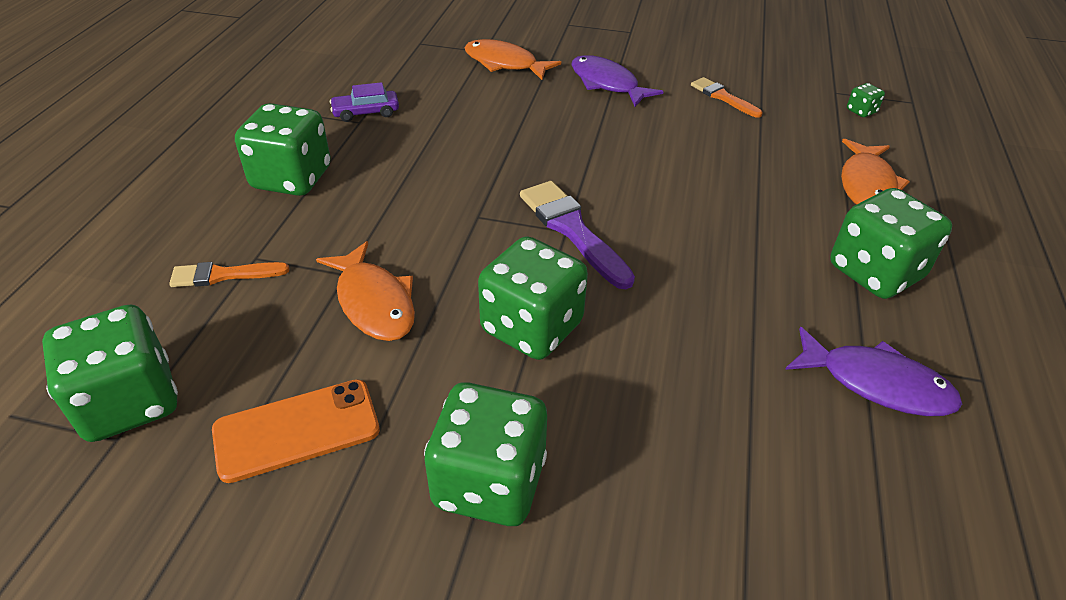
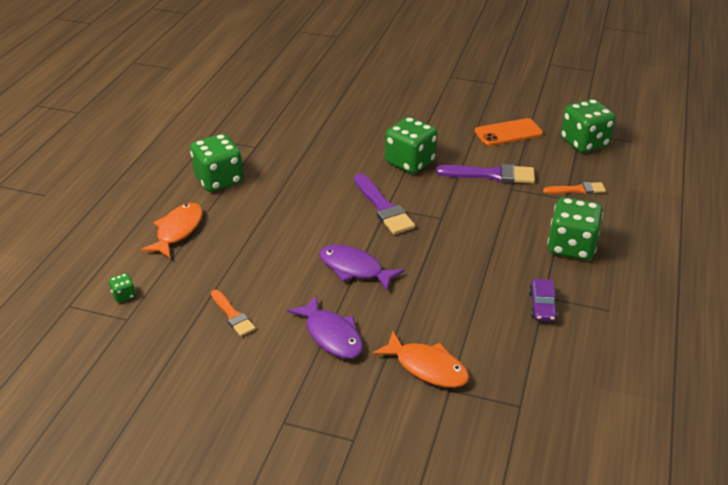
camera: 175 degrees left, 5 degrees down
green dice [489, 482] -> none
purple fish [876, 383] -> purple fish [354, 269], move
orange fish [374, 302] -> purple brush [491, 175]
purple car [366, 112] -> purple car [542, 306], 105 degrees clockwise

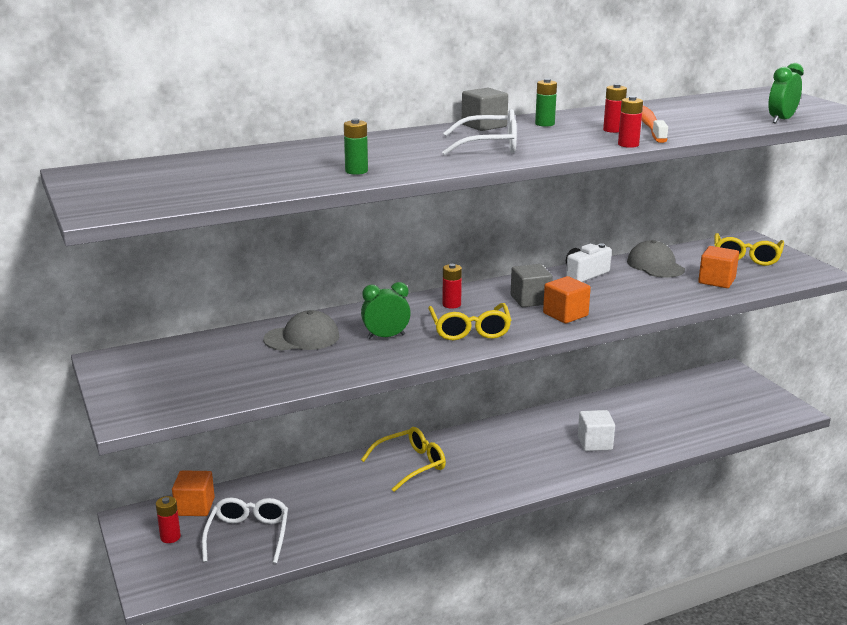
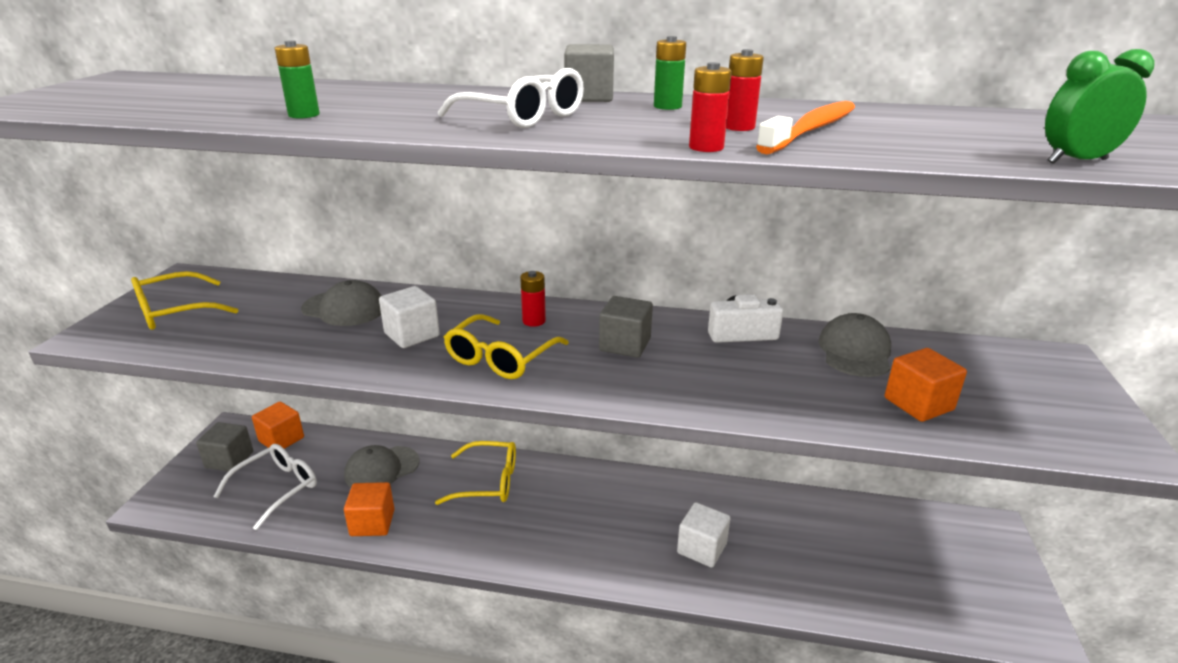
camera: 35 degrees right, 5 degrees up
none -> grey cap [382, 468]
orange cube [565, 314] -> orange cube [372, 523], move
yellow glasses [746, 257] -> yellow glasses [174, 312], move
red battery [170, 537] -> grey cube [229, 460]
green clock [386, 336] -> white cube [412, 335]

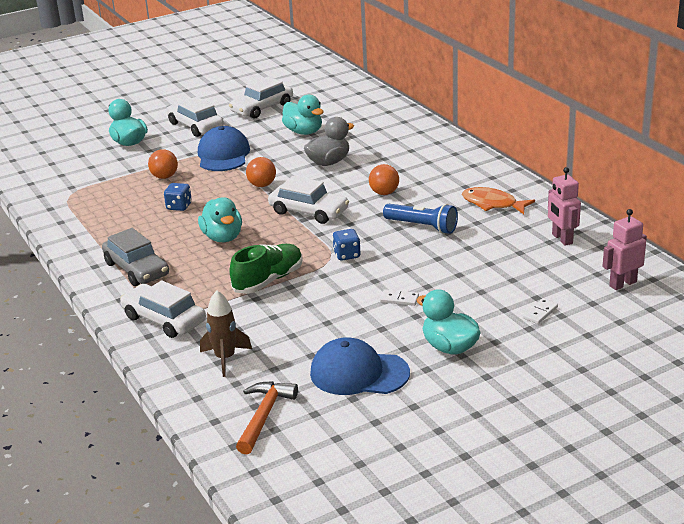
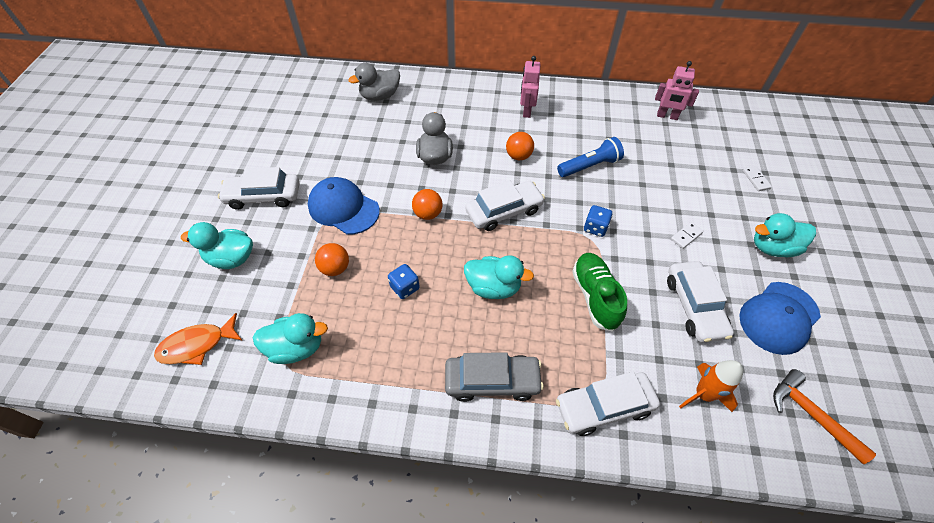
camera: 55 degrees left, 25 degrees up
none -> grey duck [380, 96]
white car [262, 108] -> white car [694, 306], move
turquoise duck [304, 132] -> turquoise duck [296, 347], move
orange fish [492, 204] -> orange fish [197, 345], move
pink robot [622, 284] -> pink robot [526, 111], move
brown rocket [225, 358] -> orange rocket [703, 394]

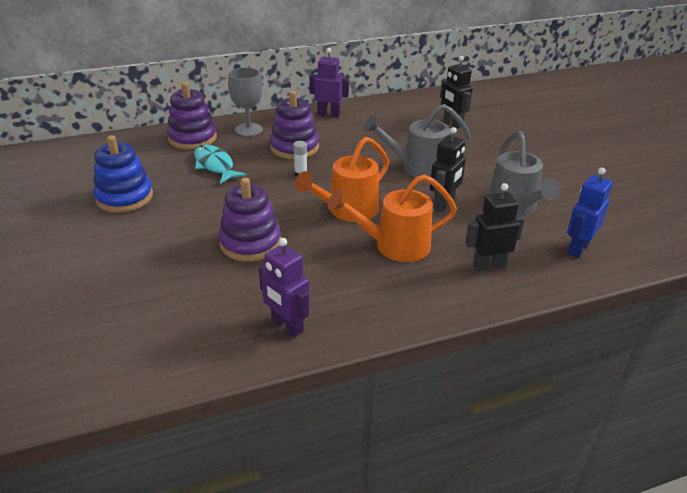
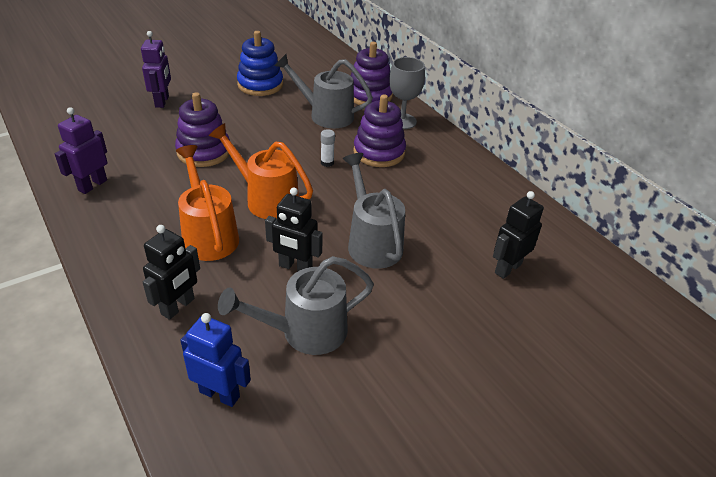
camera: 75 degrees right, 5 degrees up
purple robot [328, 114] -> purple robot [162, 101], move
turquoise fish [215, 165] -> grey watering can [325, 115]
black robot [488, 266] -> black robot [178, 306], 60 degrees clockwise

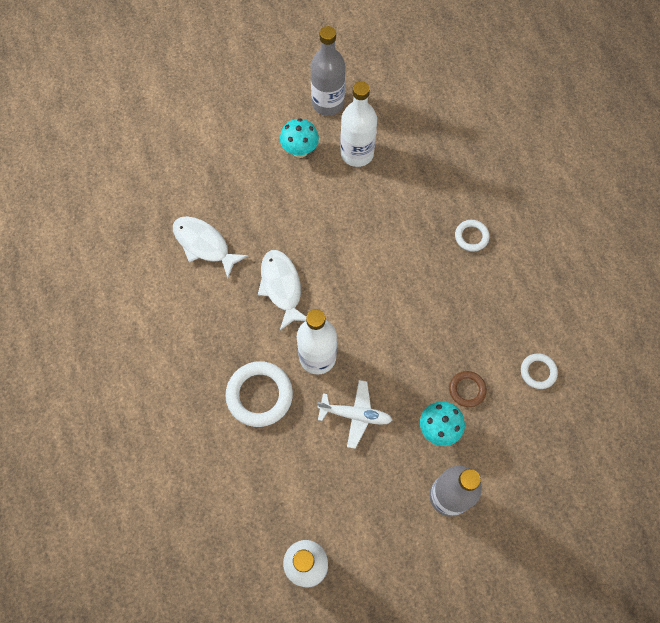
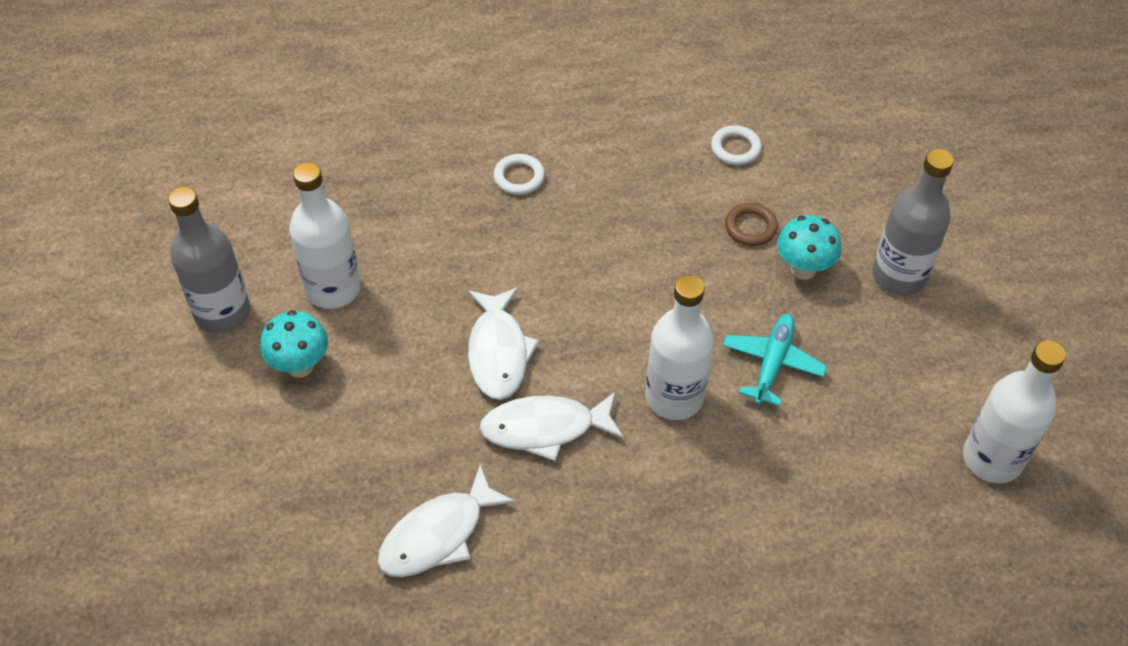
camera: 80 degrees left, 15 degrees down
white ring [259, 395] -> none
none -> white fish [498, 352]
white plane [355, 415] -> turquoise plane [772, 363]

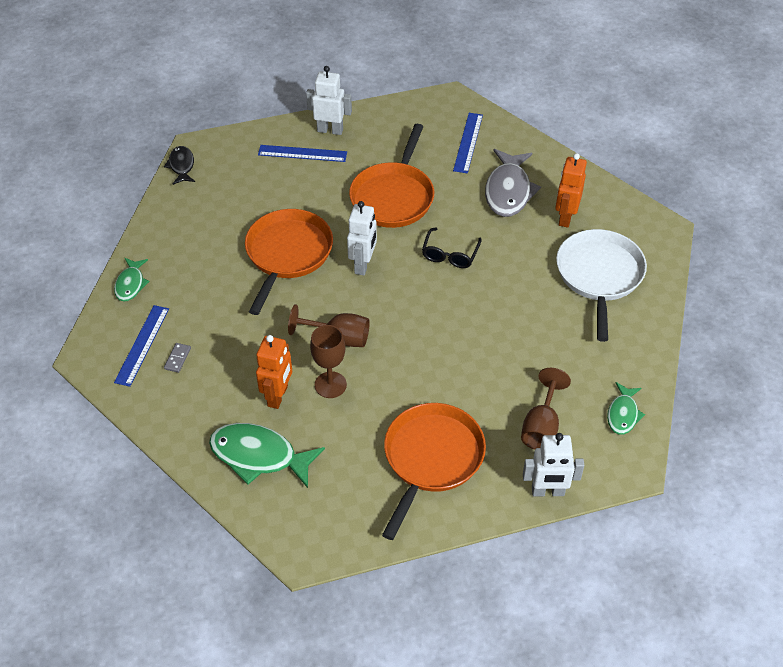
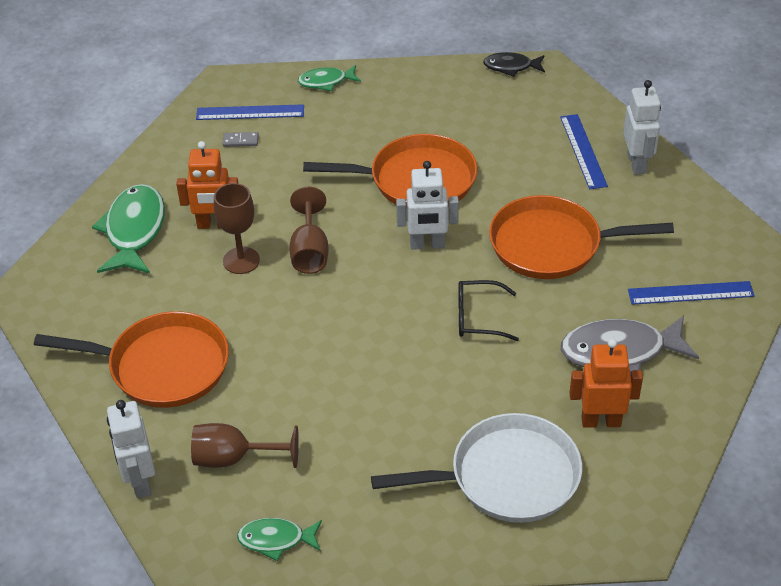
camera: 75 degrees right, 5 degrees down
black fish [181, 166] -> black fish [511, 67], 150 degrees counterclockwise

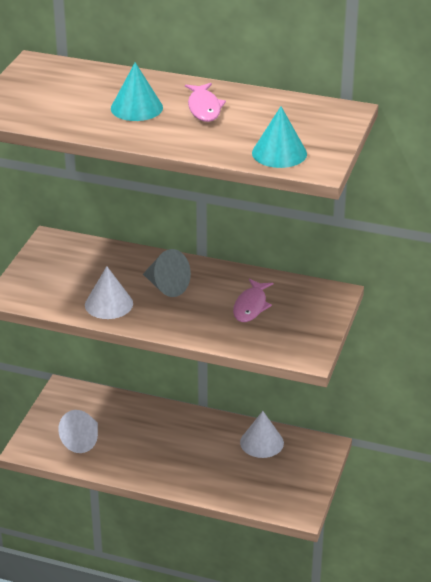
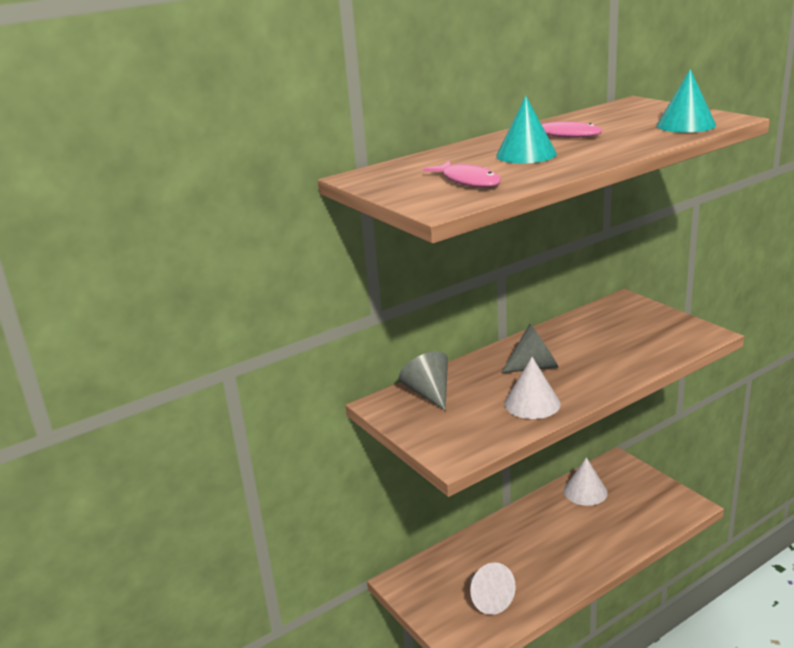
camera: 50 degrees left, 10 degrees down
none -> grey cone [429, 393]
pink fish [251, 306] -> pink fish [468, 181], move

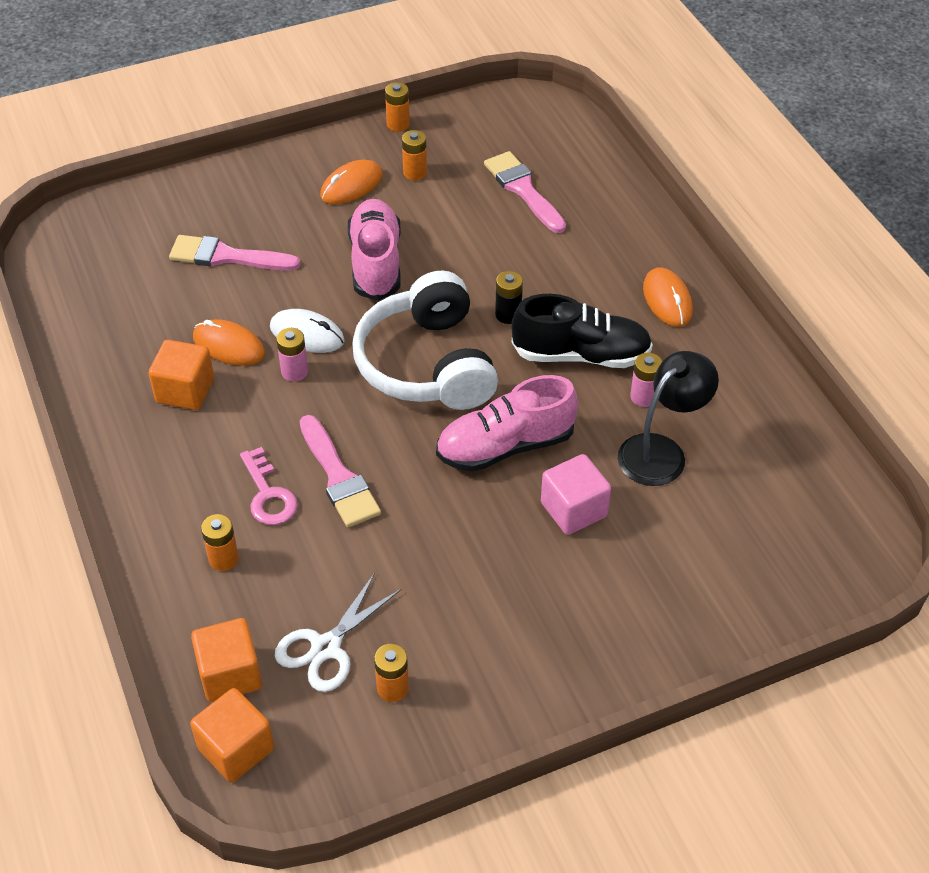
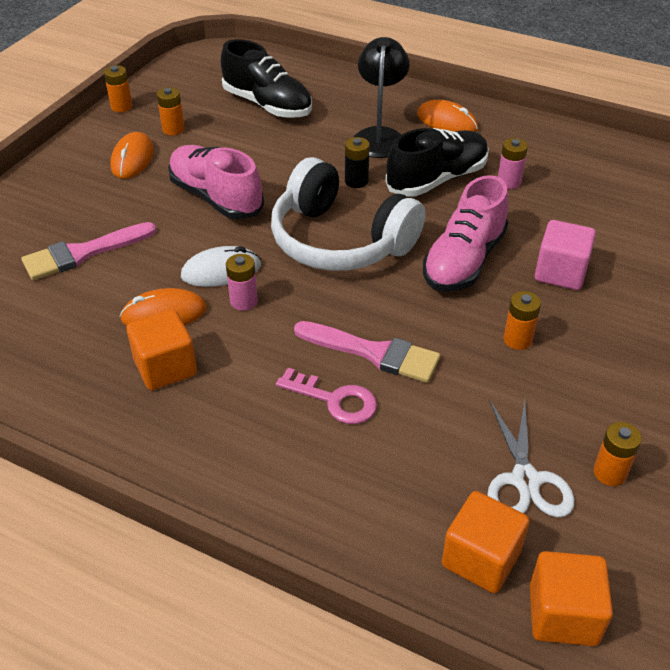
camera: 40 degrees left, 5 degrees down
orange battery [223, 559] -> orange battery [517, 340], move
black lamp [661, 451] -> black lamp [379, 136], move
pink brush [523, 190] -> black shoe [267, 105]

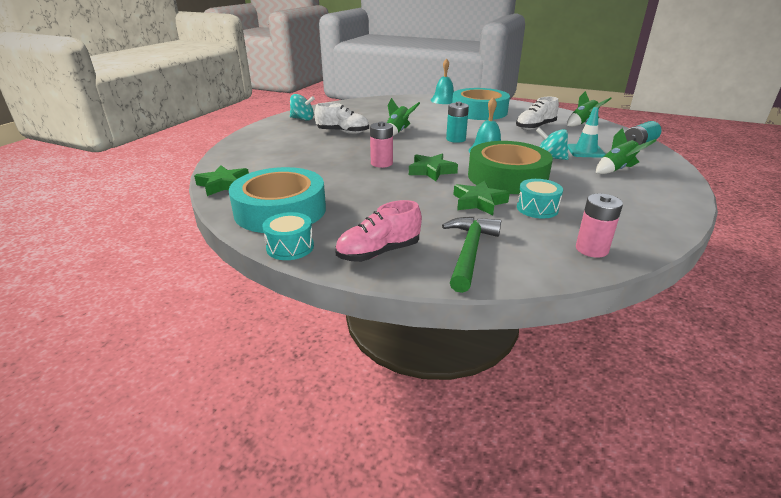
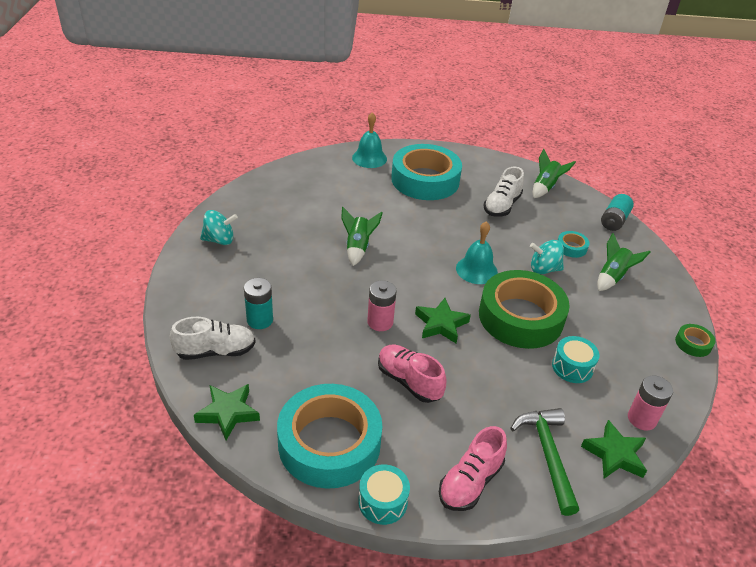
camera: 25 degrees left, 10 degrees up
none -> pink shoe [409, 381]
none -> green tape [693, 343]
white shoe [343, 132] -> white shoe [216, 351], move
turquoise battery [456, 139] -> turquoise battery [260, 320], move
green star [478, 202] -> green star [614, 454], move
turquoise traffic cone [585, 151] -> turquoise tape [571, 247]

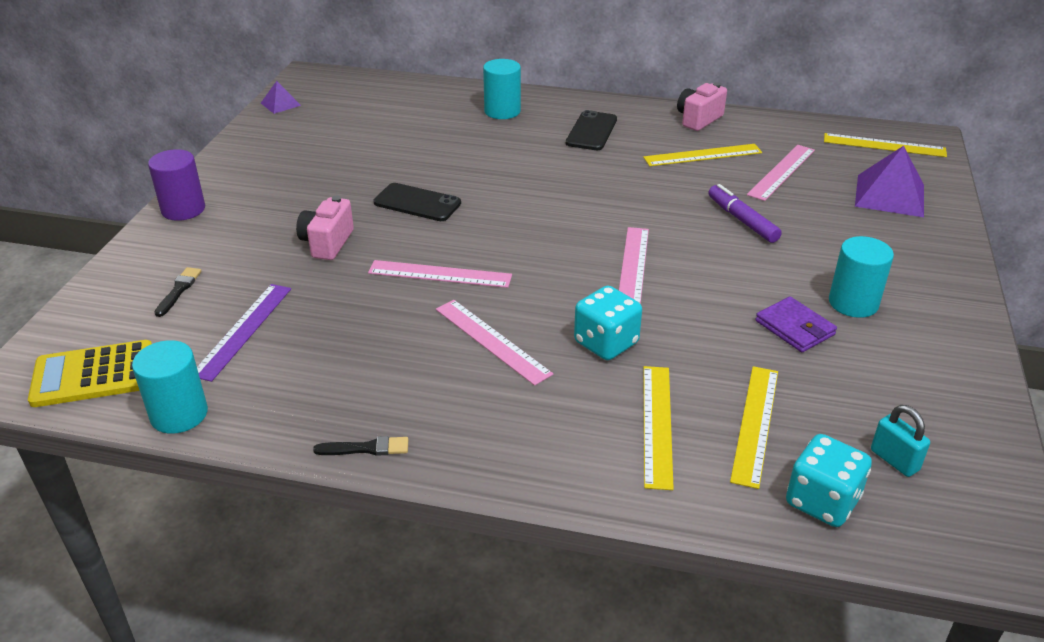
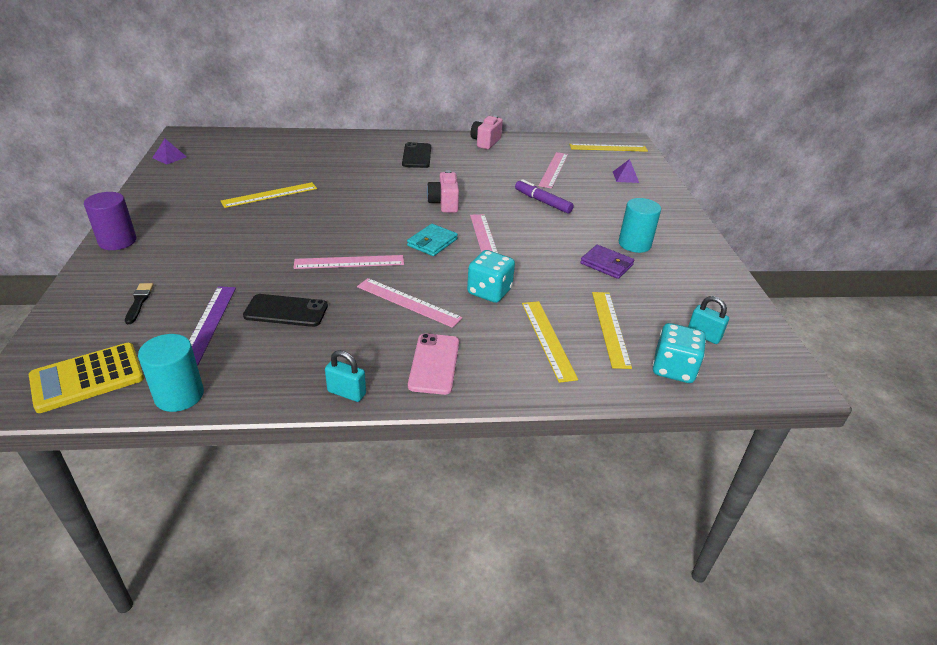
camera: 20 degrees left, 0 degrees up
turquoise cylinder [502, 111] -> none
none -> turquoise wallet [432, 242]
none -> pink phone [434, 364]
pink camera [327, 243] -> pink camera [444, 203], move
black phone [417, 203] -> black phone [286, 311], move
yellow ruler [702, 155] -> yellow ruler [270, 195], move
black brush [366, 448] -> turquoise padlock [346, 393]
purple pyramid [890, 195] -> purple pyramid [625, 177], x0.53

